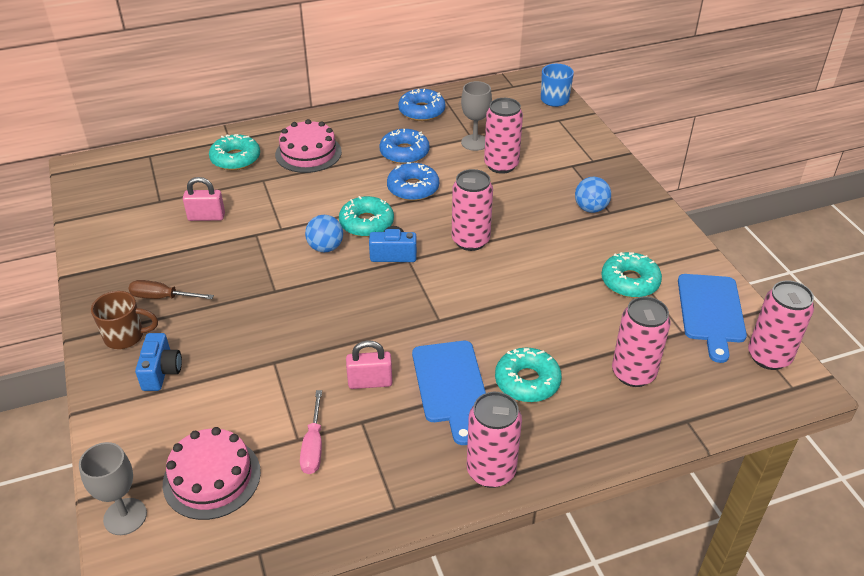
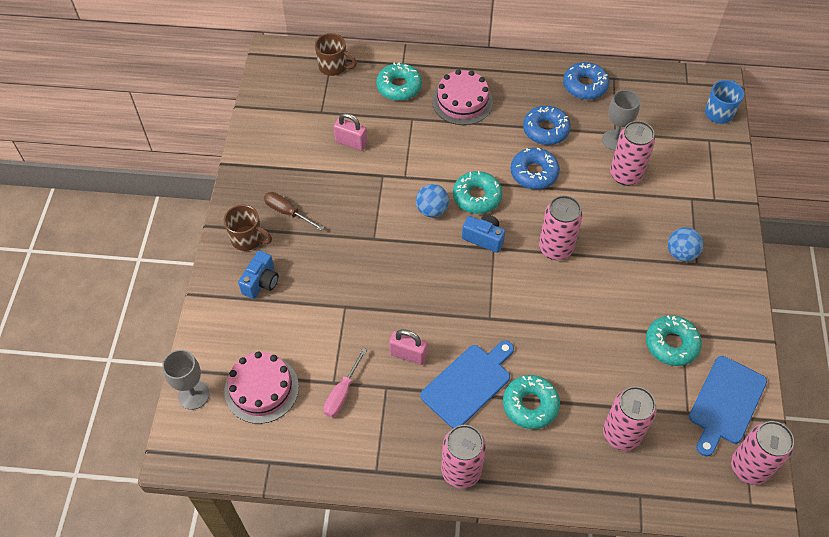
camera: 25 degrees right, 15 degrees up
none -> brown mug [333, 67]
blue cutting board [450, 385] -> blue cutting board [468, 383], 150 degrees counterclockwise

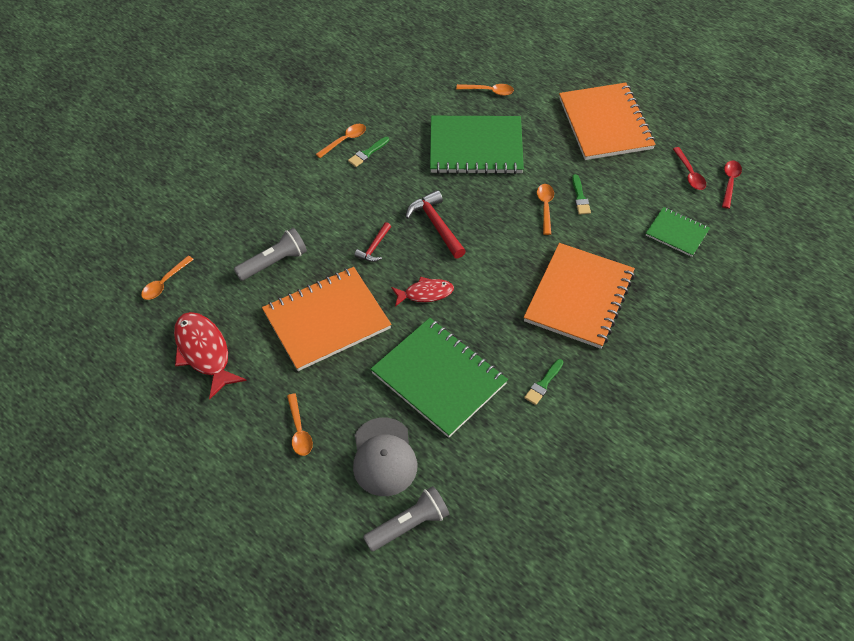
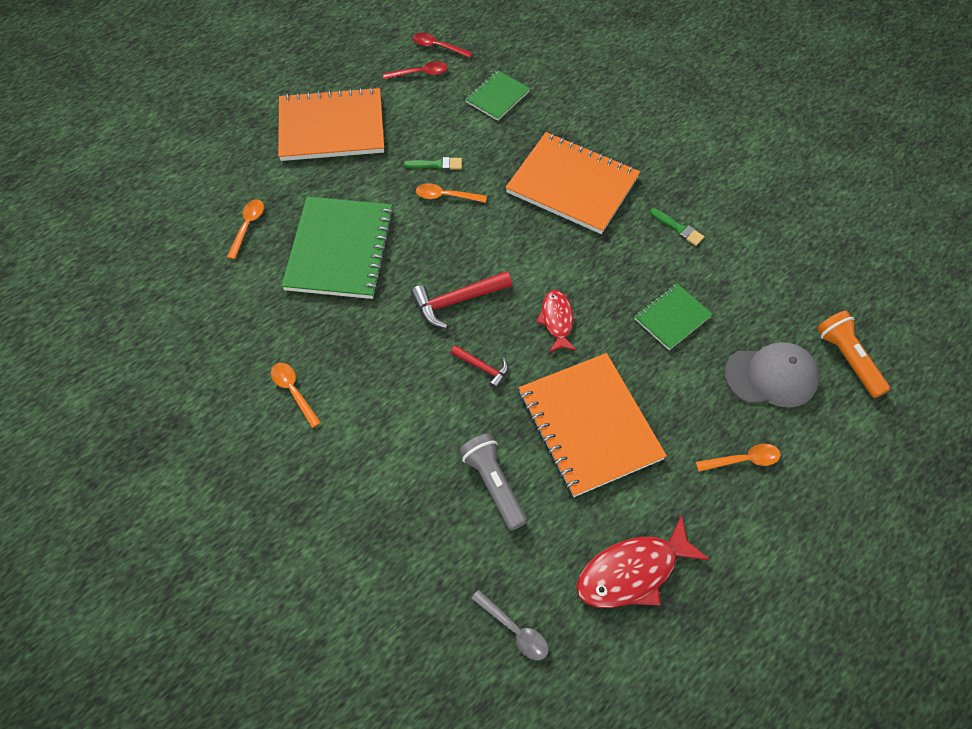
camera: 85 degrees left, 5 degrees up
green brush [367, 153] -> none
orange spoon [164, 283] -> grey spoon [514, 630]
grey flashlight [408, 525] -> orange flashlight [848, 359]
green notebook [439, 378] -> green notebook [672, 318], x0.53

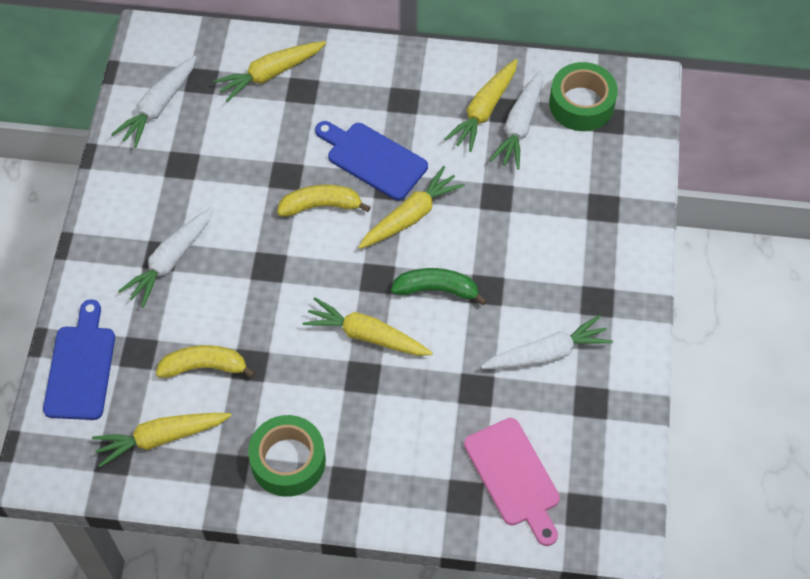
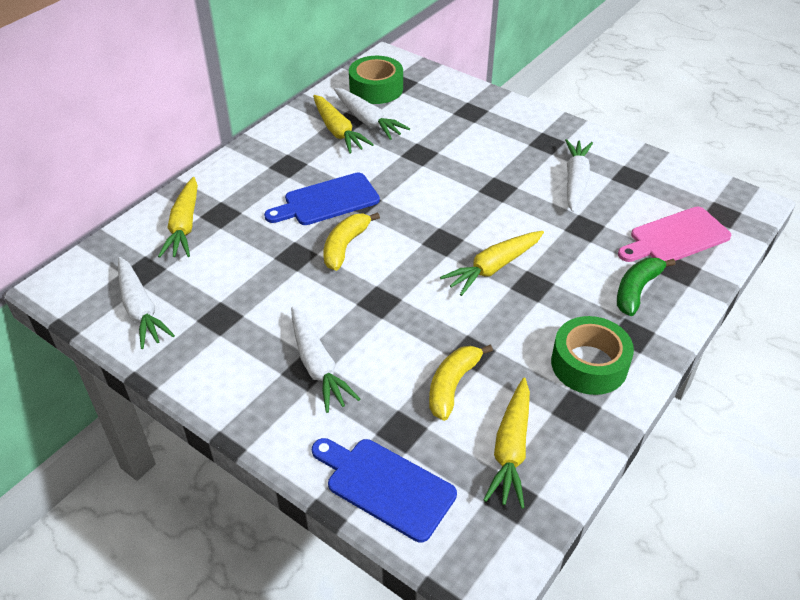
camera: 60 degrees left, 15 degrees down
yellow carrot [410, 216] -> none
green banana [437, 289] -> green banana [636, 290], move
pink cutting board [514, 477] -> pink cutting board [675, 237], 150 degrees clockwise

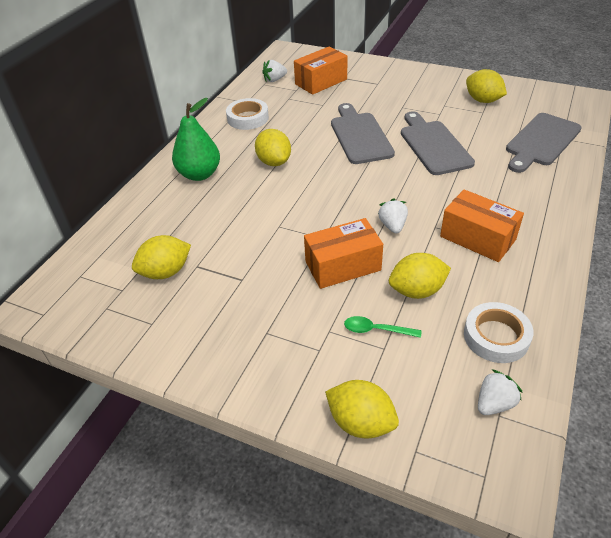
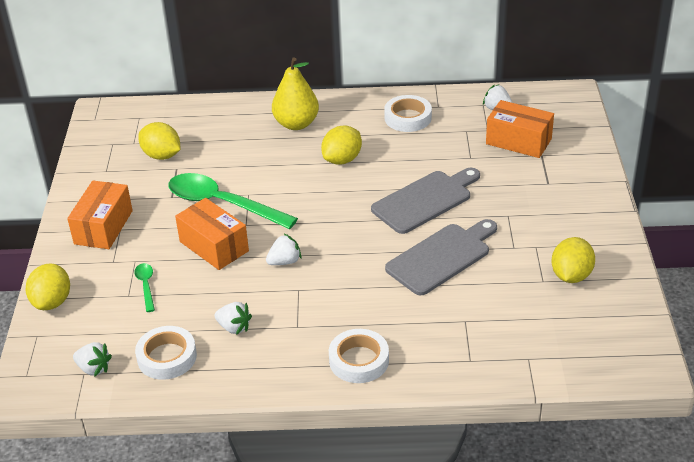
camera: 65 degrees right, 5 degrees down
yellow lemon [417, 291] -> none
grey cutting board [541, 141] -> none
none -> green spoon [222, 204]
none -> white strawberry [234, 327]
none -> white tape [359, 360]
orange box [477, 238] -> orange box [103, 227], move
green pear [199, 174] -> yellow pear [296, 124]

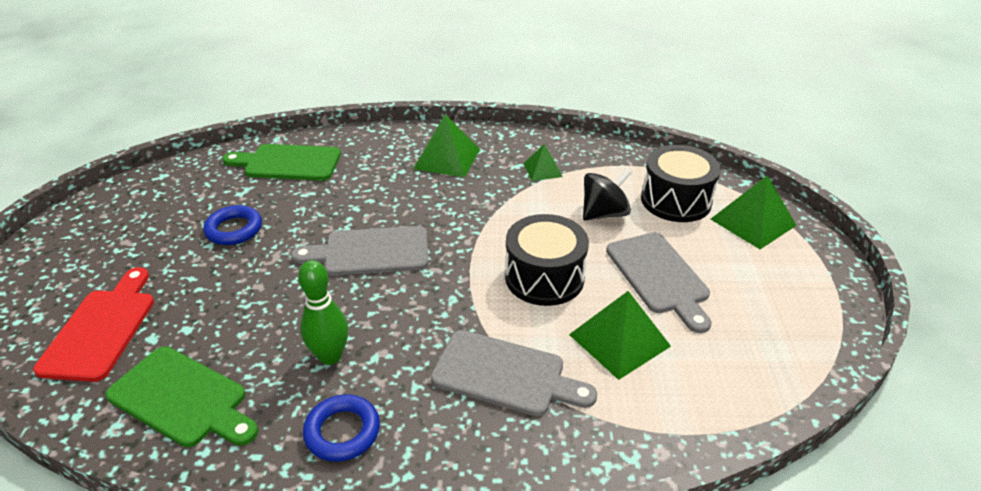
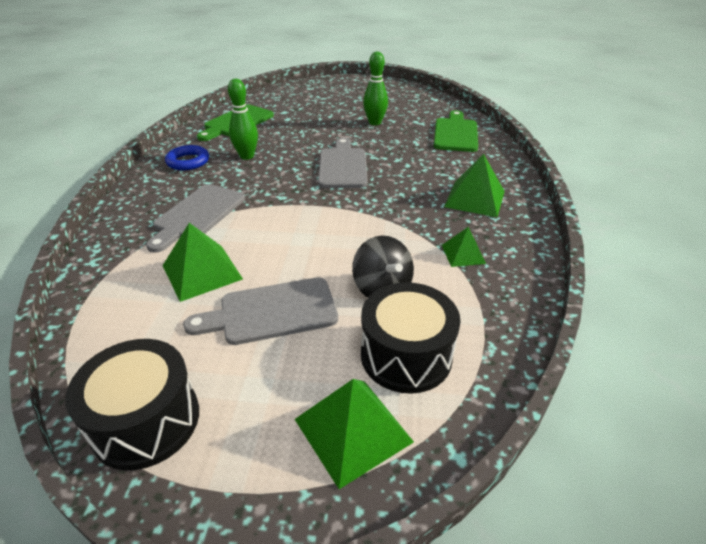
camera: 95 degrees right, 0 degrees up
red cutting board [102, 329] -> none
black drum [544, 277] -> black drum [146, 421], move
blue ring [234, 229] -> green bowling pin [375, 122]

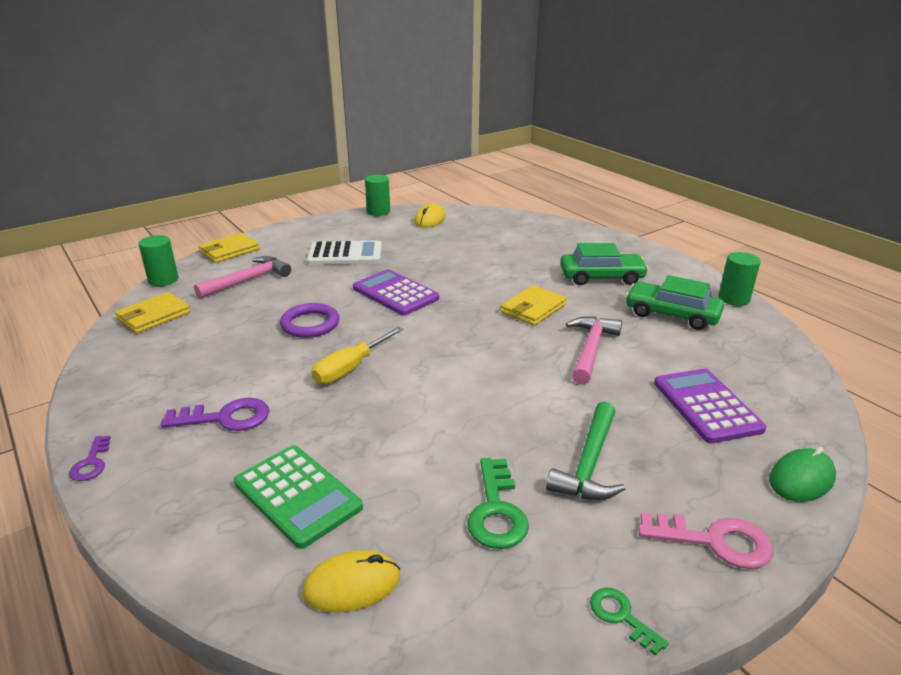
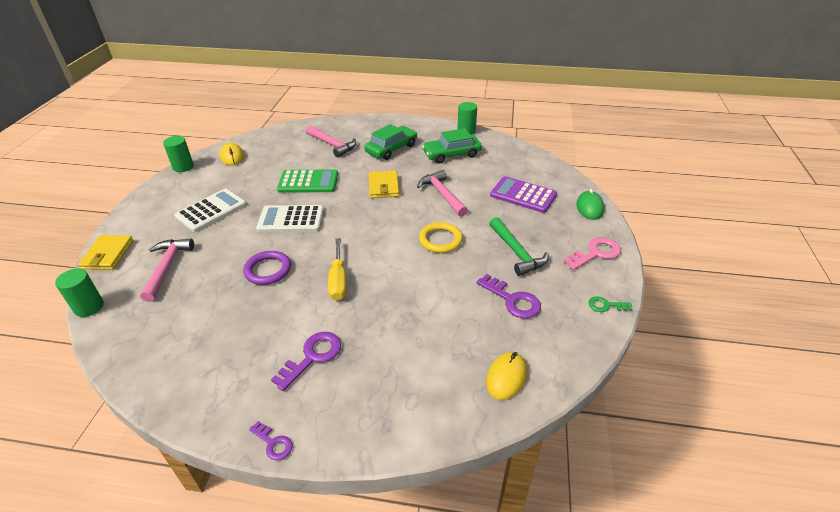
camera: 45 degrees left, 10 degrees up
yellow wallet [154, 316] -> none
none -> pink hammer [332, 145]
none -> yellow ring [440, 240]
green calculator [297, 495] -> green calculator [308, 182], move
purple calculator [395, 293] -> white calculator [291, 219]
green key [496, 511] -> purple key [512, 300]

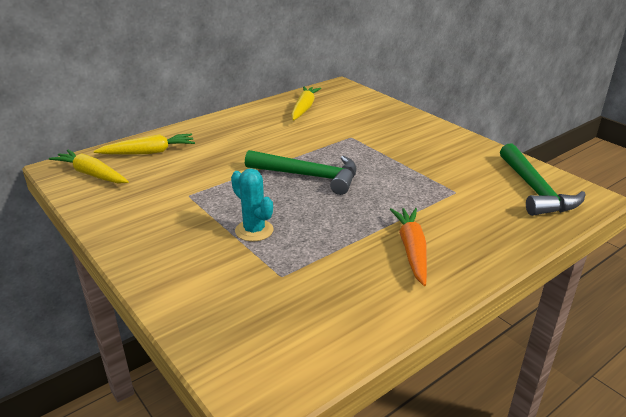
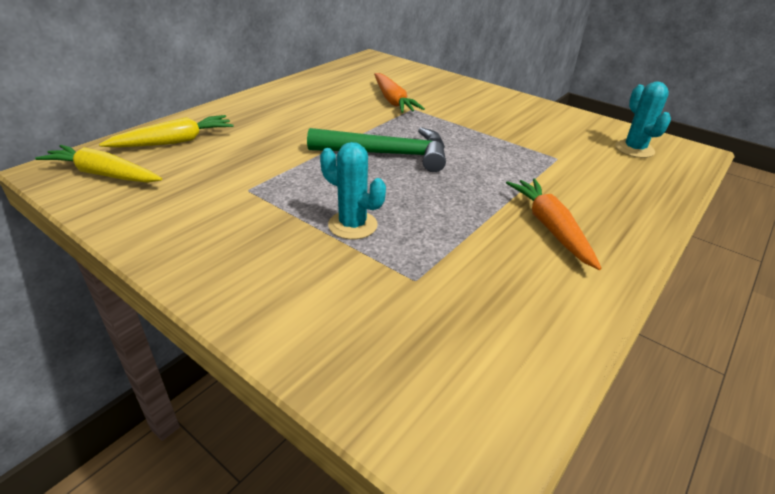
camera: 15 degrees left, 5 degrees up
yellow carrot [304, 108] -> none
none -> orange carrot [393, 100]
green hammer [535, 190] -> turquoise cactus [634, 149]

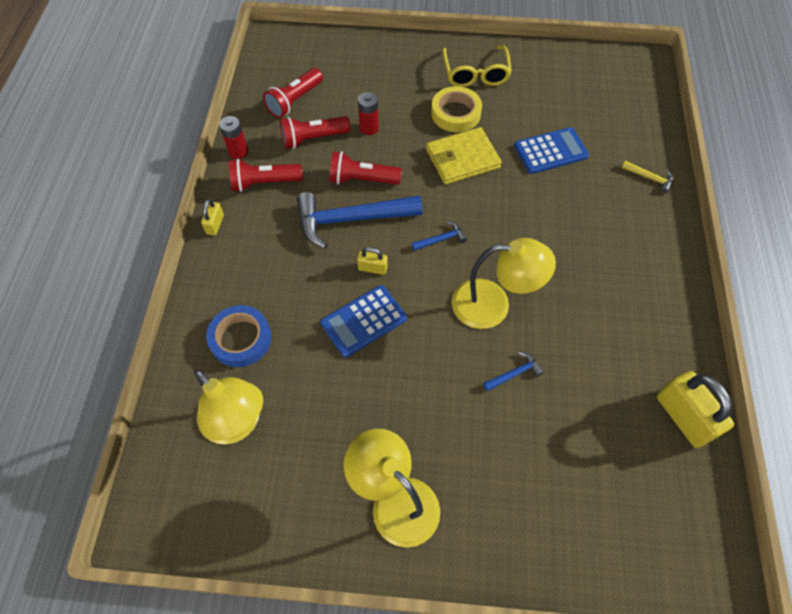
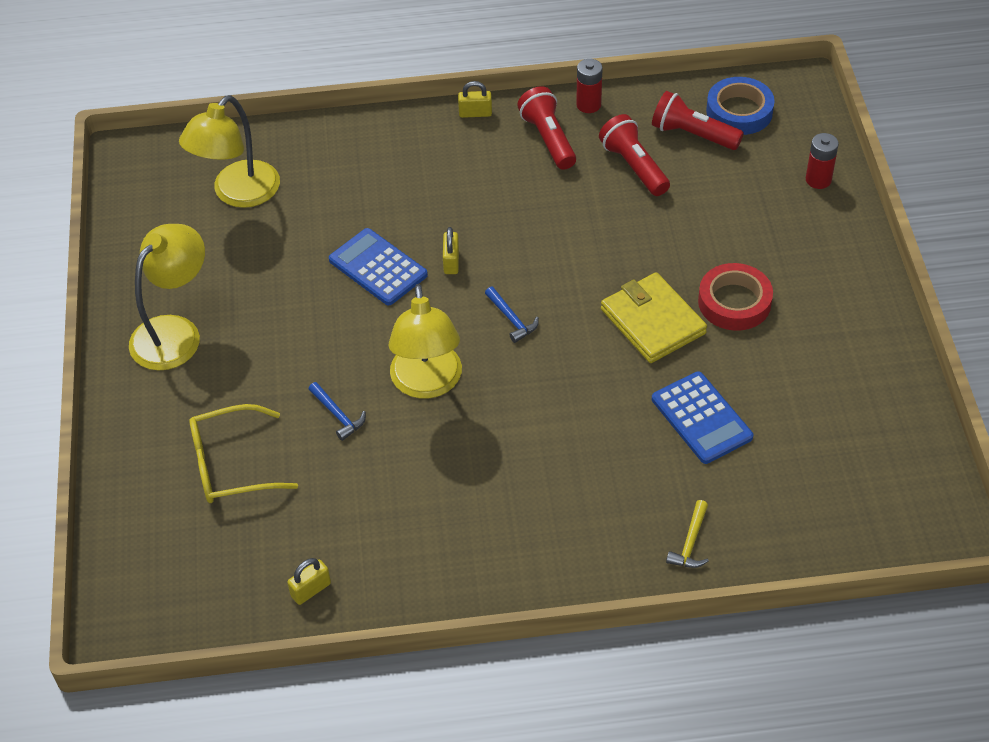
camera: 80 degrees right, 10 degrees down
blue hammer [350, 220] -> none
red flashlight [362, 179] -> none
blue tape [240, 339] -> blue tape [739, 111], move
red battery [369, 128] -> red battery [818, 180], move
yellow glasses [475, 74] -> yellow glasses [231, 465], move
yellow tape [455, 113] -> red tape [734, 302]
yellow padlock [683, 417] -> yellow padlock [311, 590], x0.51

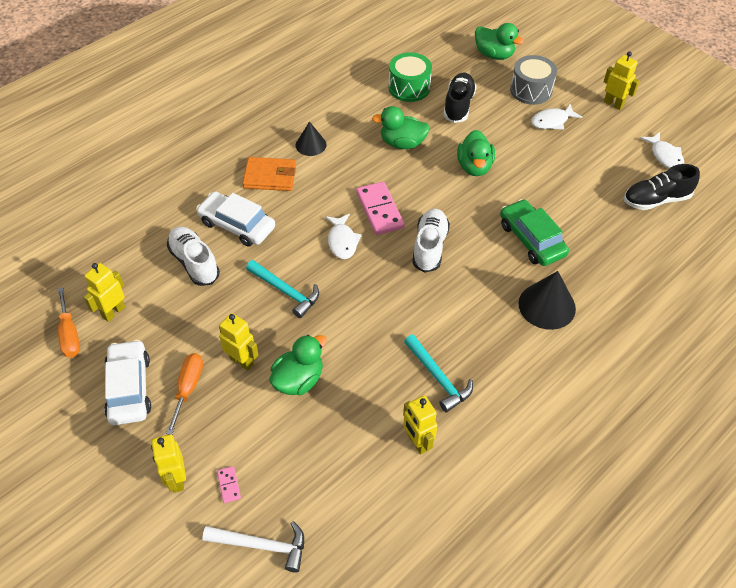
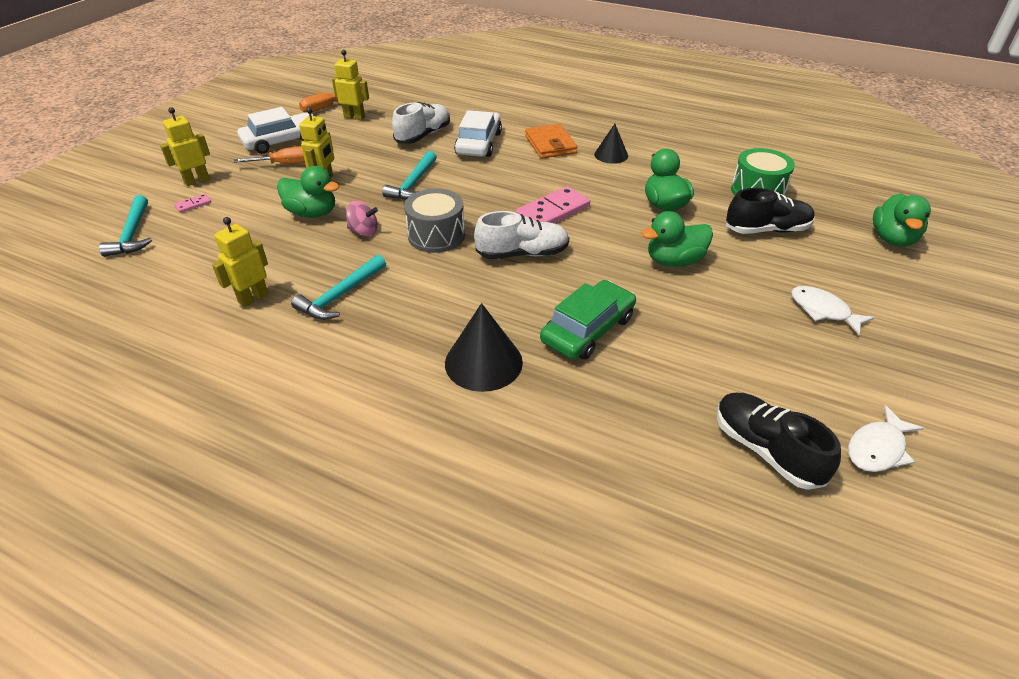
camera: 70 degrees right, 10 degrees down
white fish [342, 241] -> none
yellow robot [613, 104] -> none
none -> pink spinning top [364, 231]
grey drum [531, 90] -> grey drum [436, 235], move
white hammer [262, 546] -> turquoise hammer [132, 234]

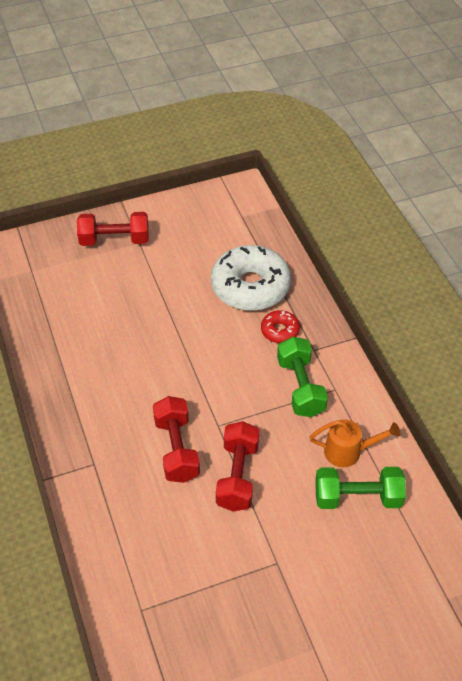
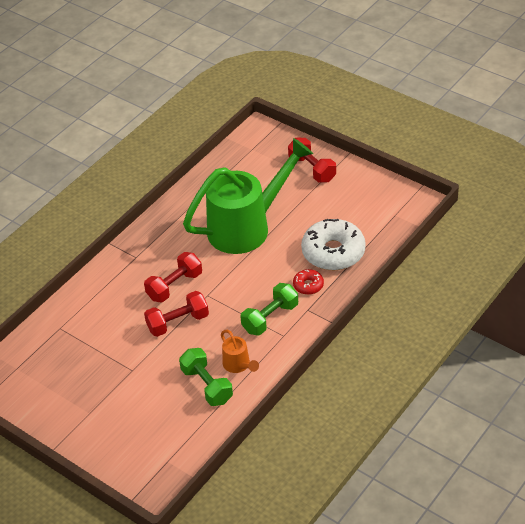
camera: 60 degrees right, 5 degrees down
none -> green watering can [246, 227]

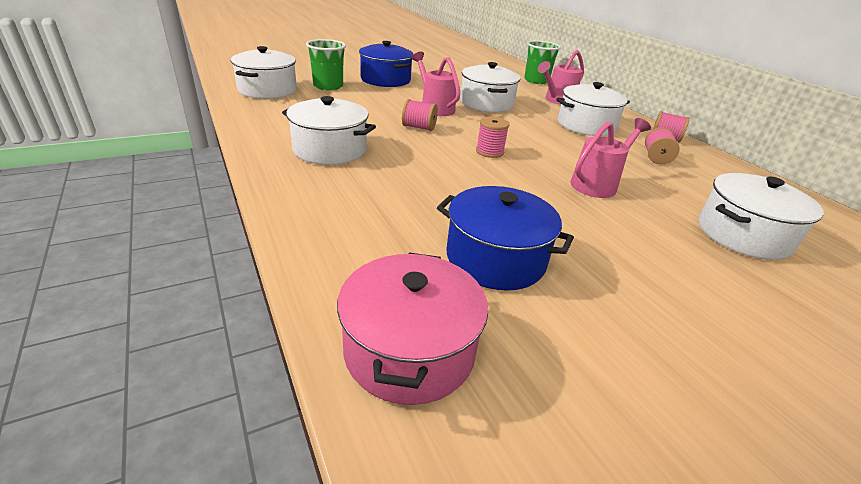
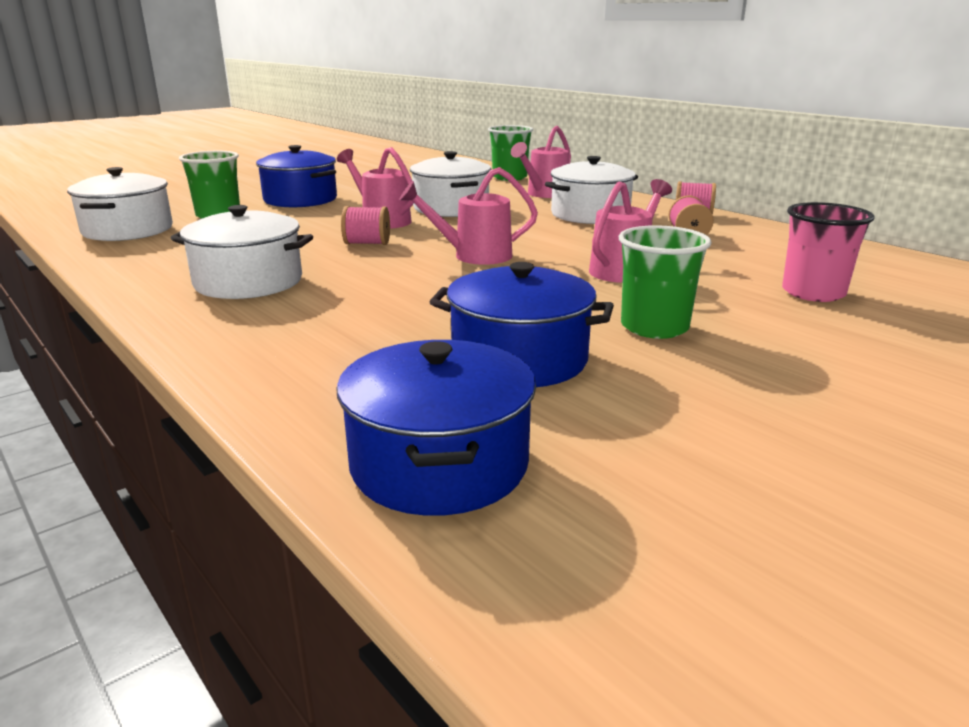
camera: 10 degrees left, 10 degrees down
none -> green cup [654, 327]
pink spool [489, 152] -> pink watering can [473, 256]
white pot [743, 235] -> pink cup [813, 293]
pink pot [409, 350] -> blue pot [439, 464]

